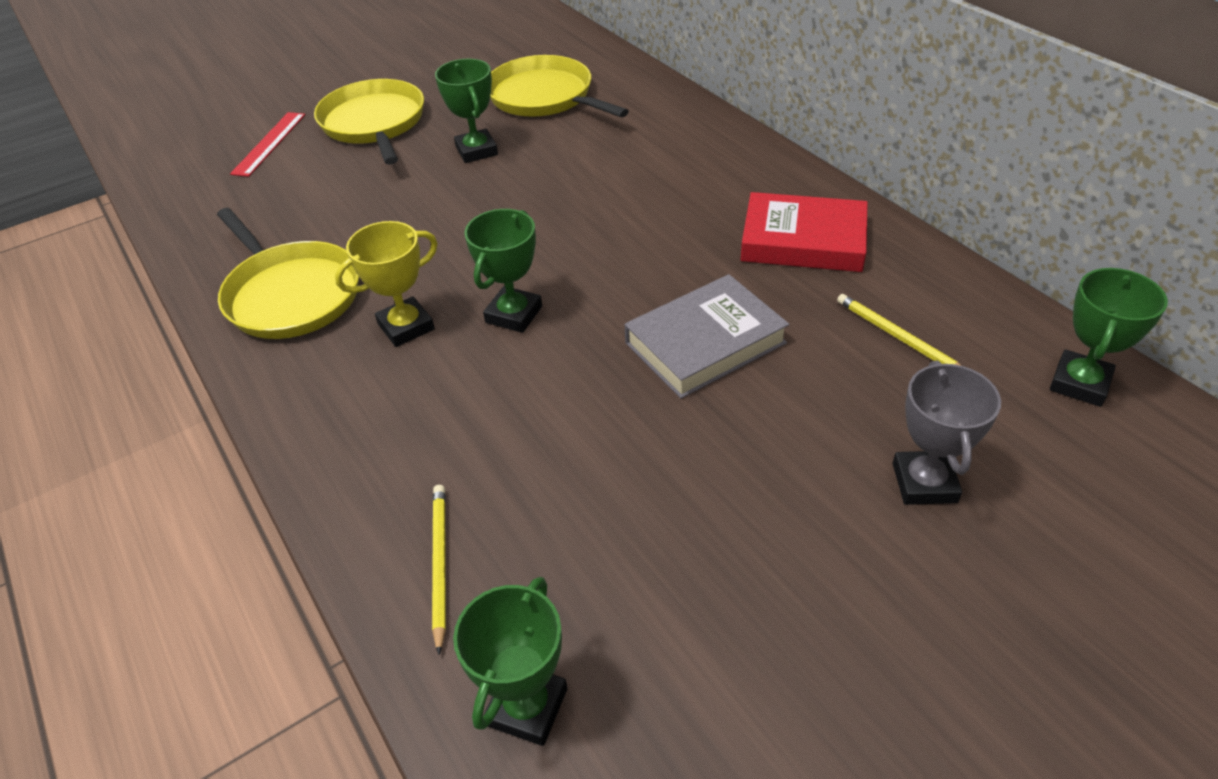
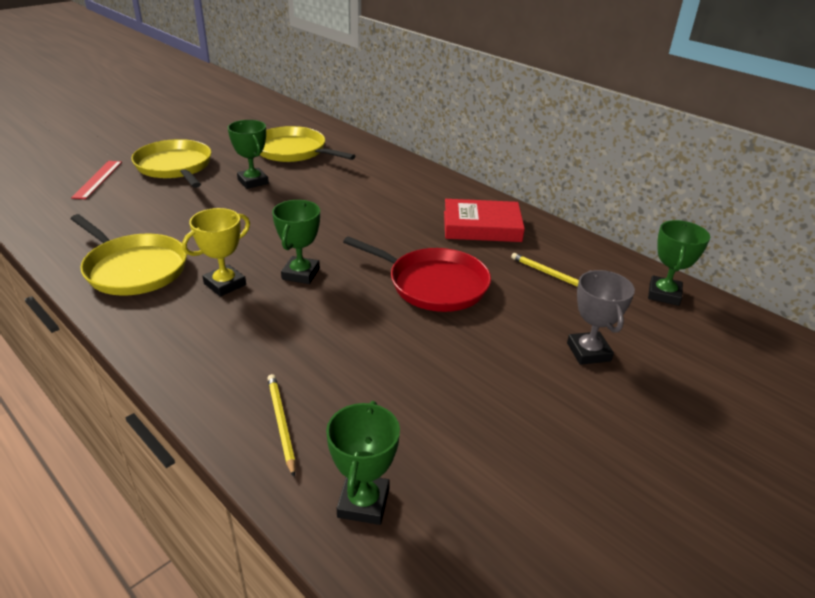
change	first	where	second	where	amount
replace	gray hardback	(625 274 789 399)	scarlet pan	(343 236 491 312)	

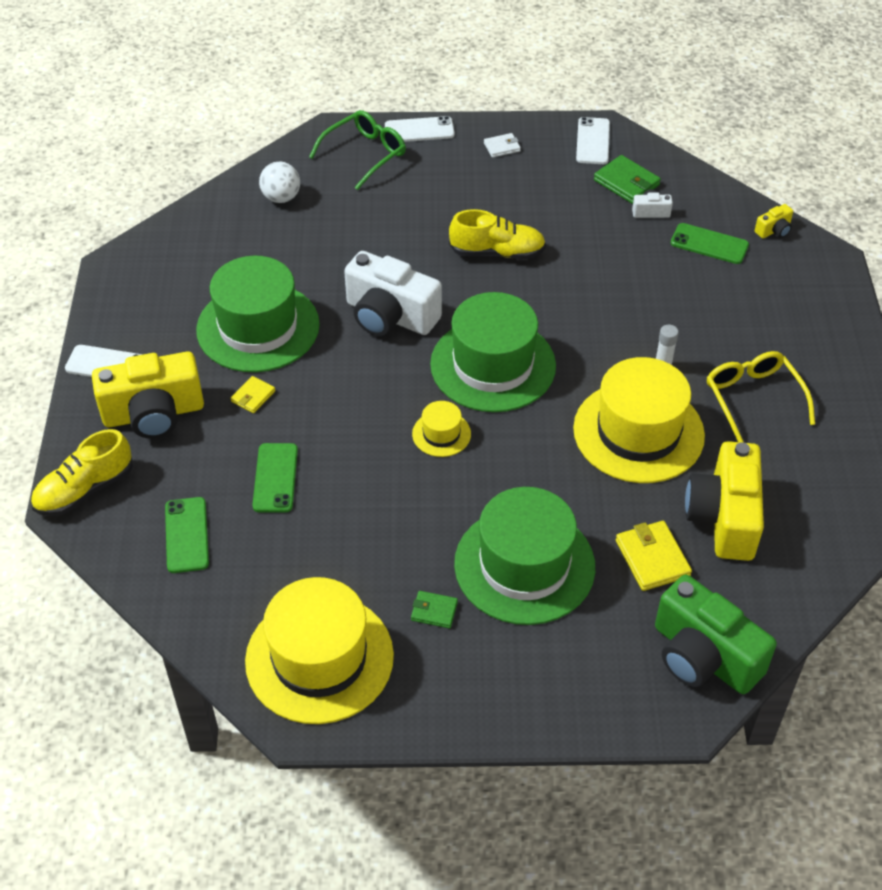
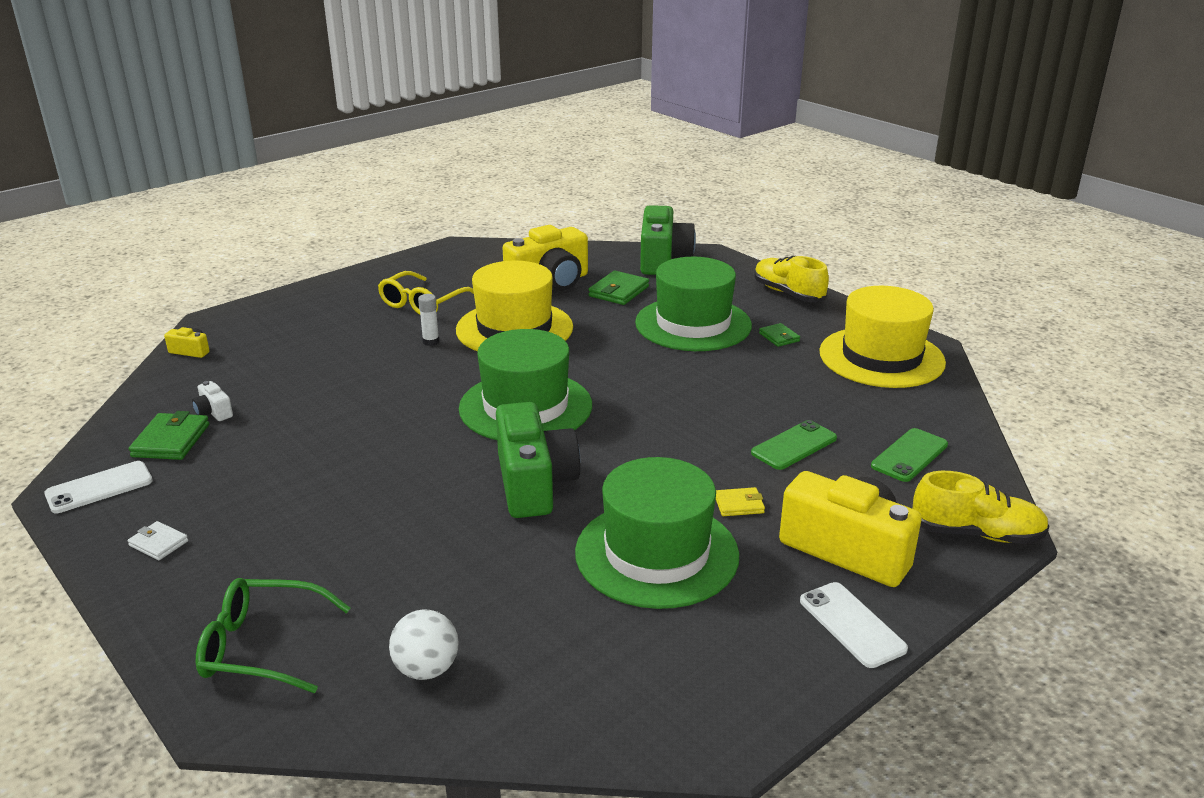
change	first	where	second	where	amount
delete	white mobile phone	(385 116 455 142)			
delete	bright yellow hat	(412 401 471 457)			
delete	emerald mobile phone	(671 223 749 264)			
move	bright yellow lace-up shoe	(449 209 546 259)		(754 255 829 302)	
recolor	white camera	(344 251 442 336)	emerald camera	(496 402 580 518)	
recolor	bright yellow card wallet	(616 521 692 591)	emerald card wallet	(588 271 649 305)	

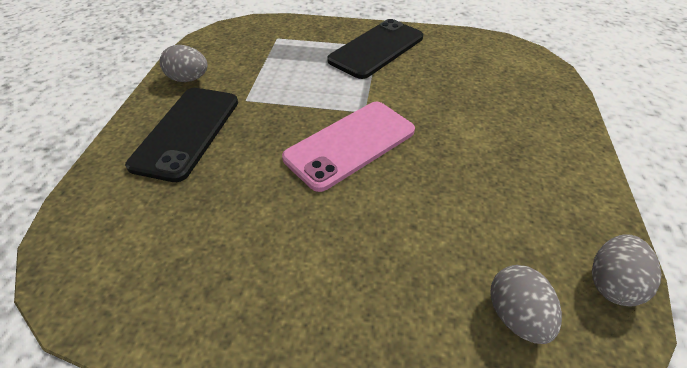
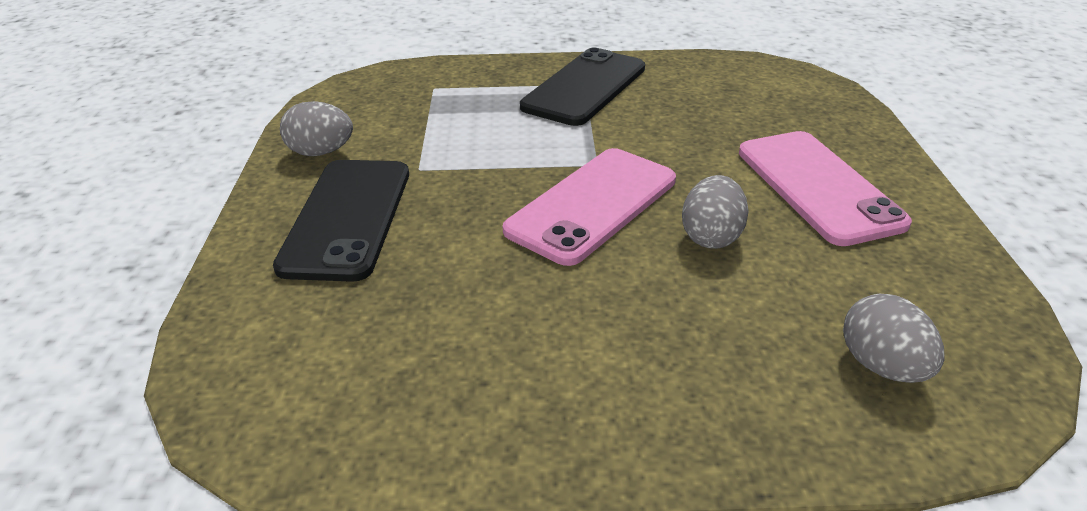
change	first	where	second	where	amount
insert			pink mobile phone	(739 131 912 246)	
move	gray toy egg	(592 234 661 306)		(682 175 749 249)	

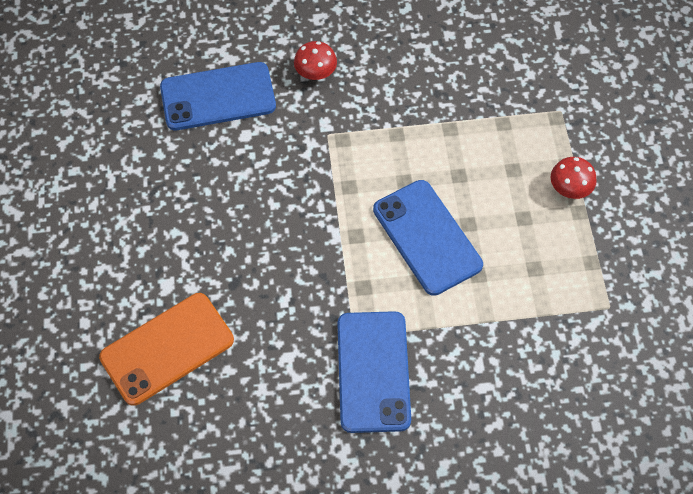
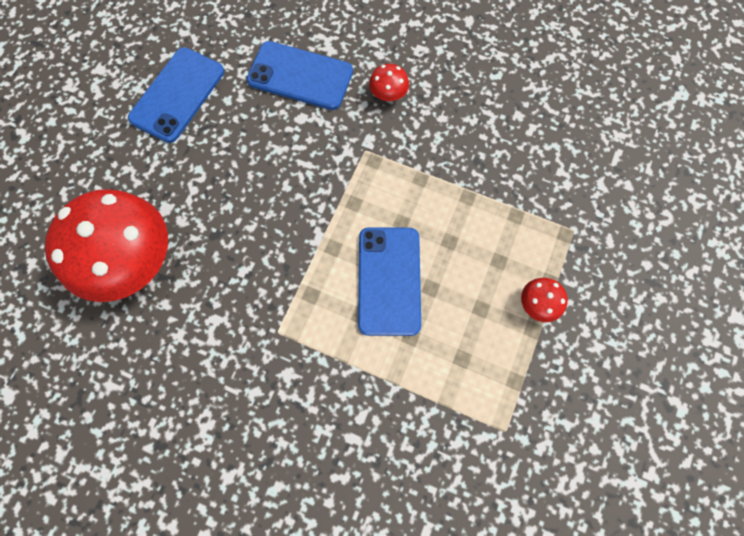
change	first	where	second	where	amount
move	royal blue mobile phone	(337 311 411 433)		(128 47 224 143)	
replace	orange-coloured mobile phone	(99 293 234 406)	scarlet mushroom	(45 189 168 302)	

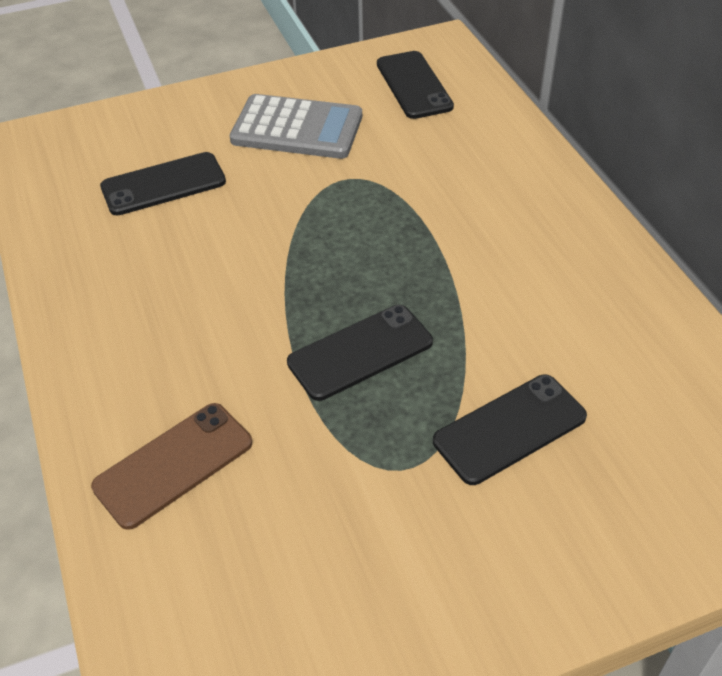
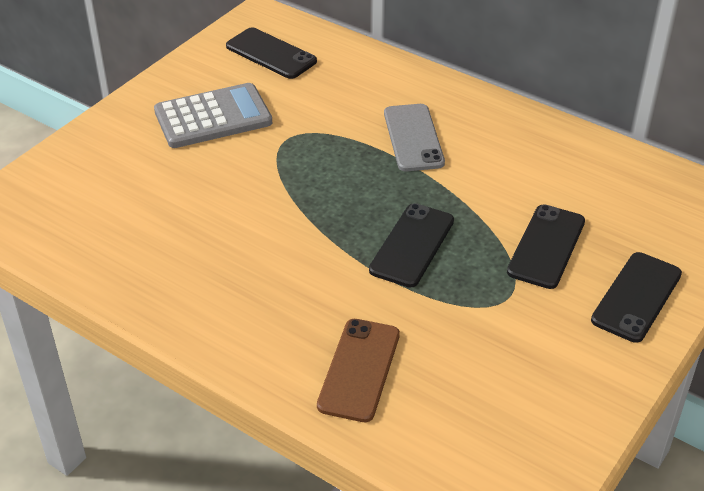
change	first	where	second	where	amount
insert			gray mobile phone	(384 104 445 171)	
move	black mobile phone	(100 152 226 216)		(591 252 682 343)	

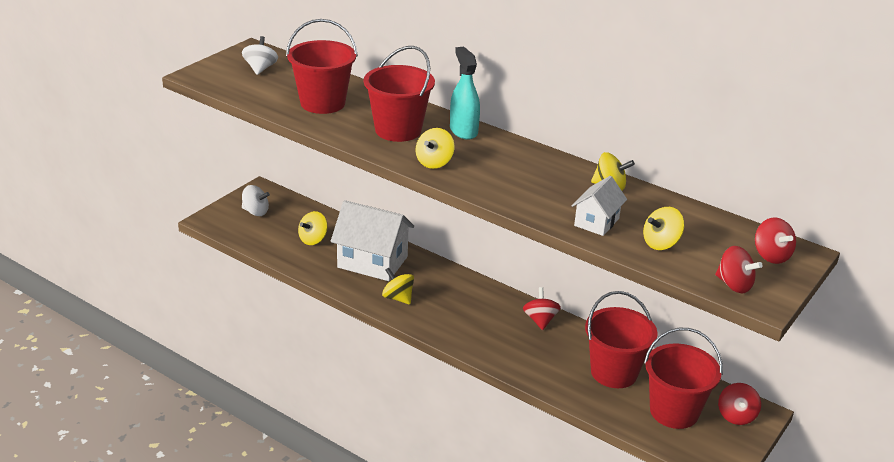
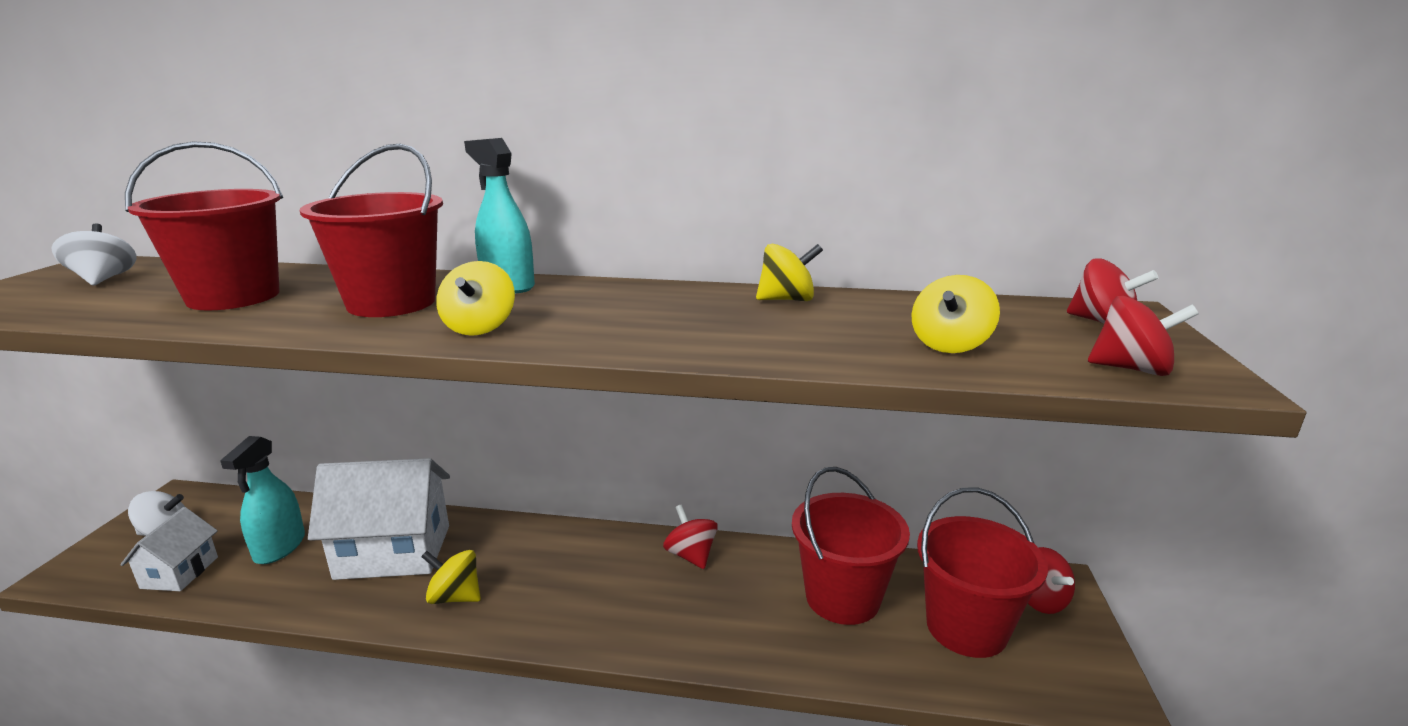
change	first	where	second	where	amount
move	white cottage	(572 176 627 236)		(120 507 218 591)	
replace	bright yellow spinning top	(298 211 328 245)	turquoise sprayer	(220 436 305 564)	

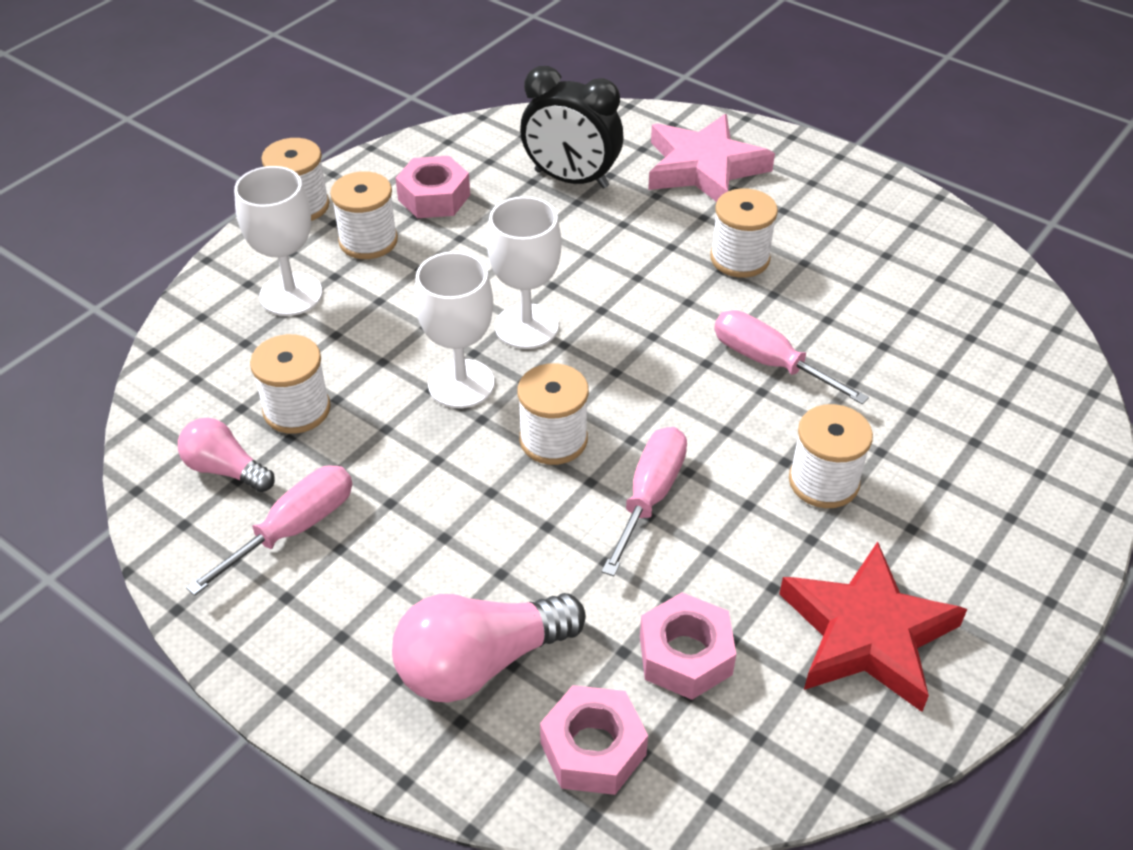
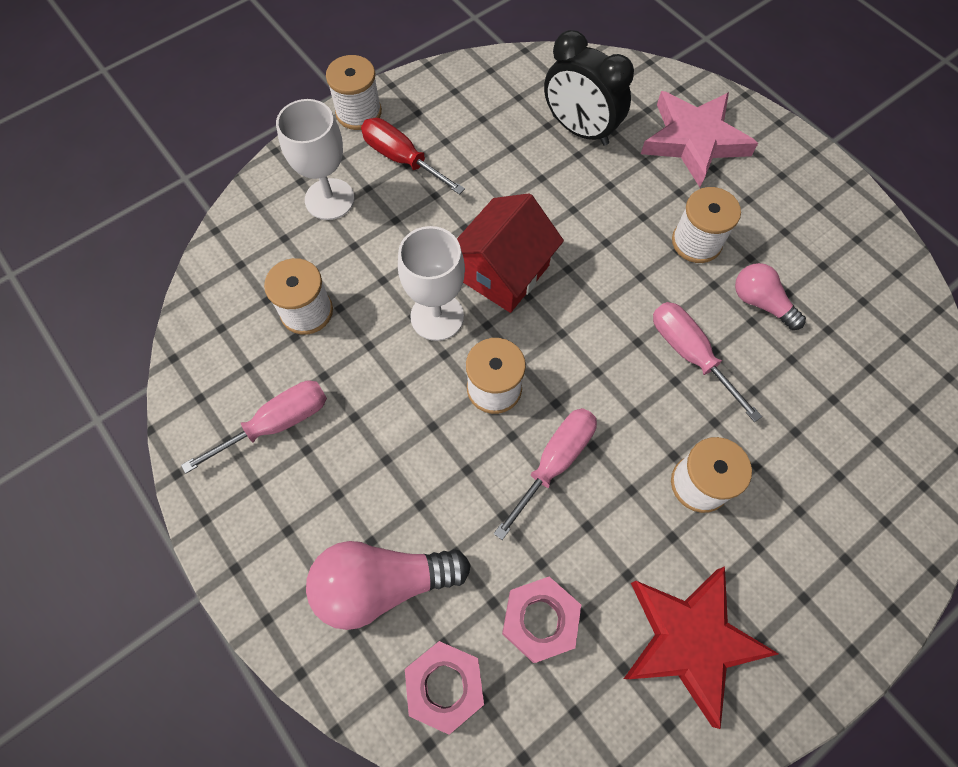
change	first	where	second	where	amount
delete	pink hexagon nut	(396 156 470 218)			
move	pink light bulb	(178 418 275 492)		(735 263 806 330)	
replace	white bobbin	(330 171 398 259)	scarlet flat screwdriver	(361 118 465 195)	
replace	white wine glass	(487 196 562 349)	scarlet cottage	(457 193 564 313)	

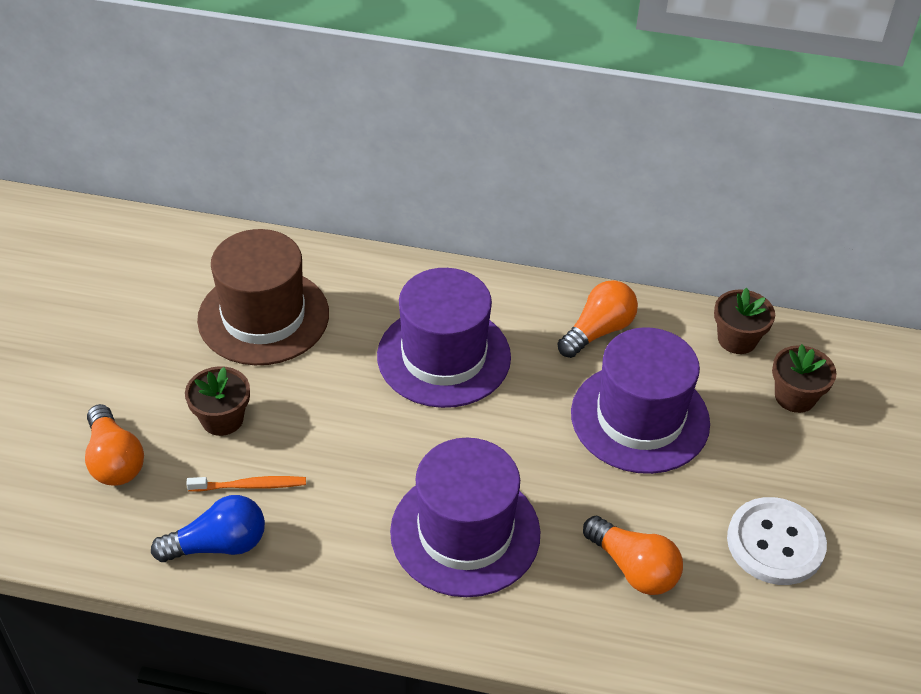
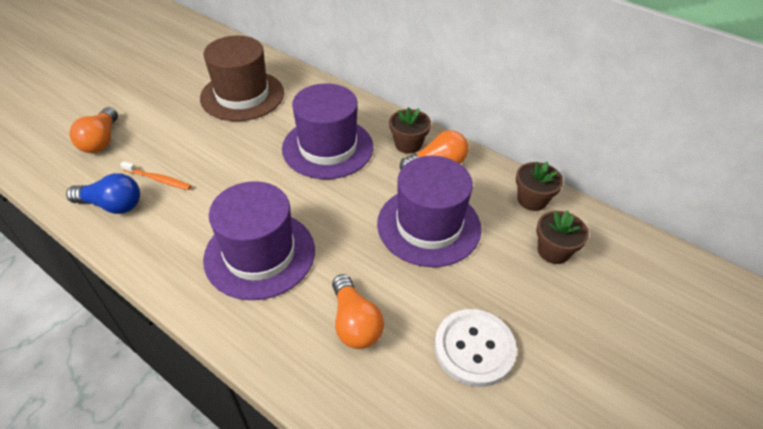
change	first	where	second	where	amount
move	brown flower pot	(185 366 250 436)		(389 107 431 154)	

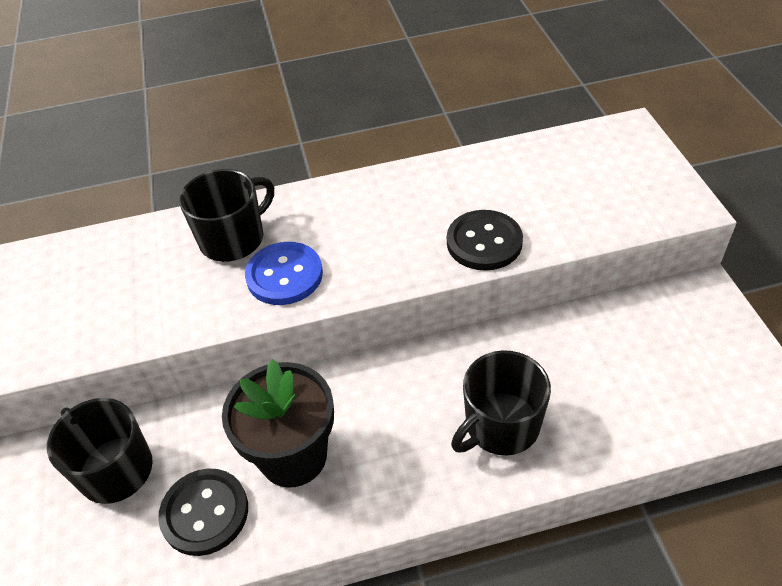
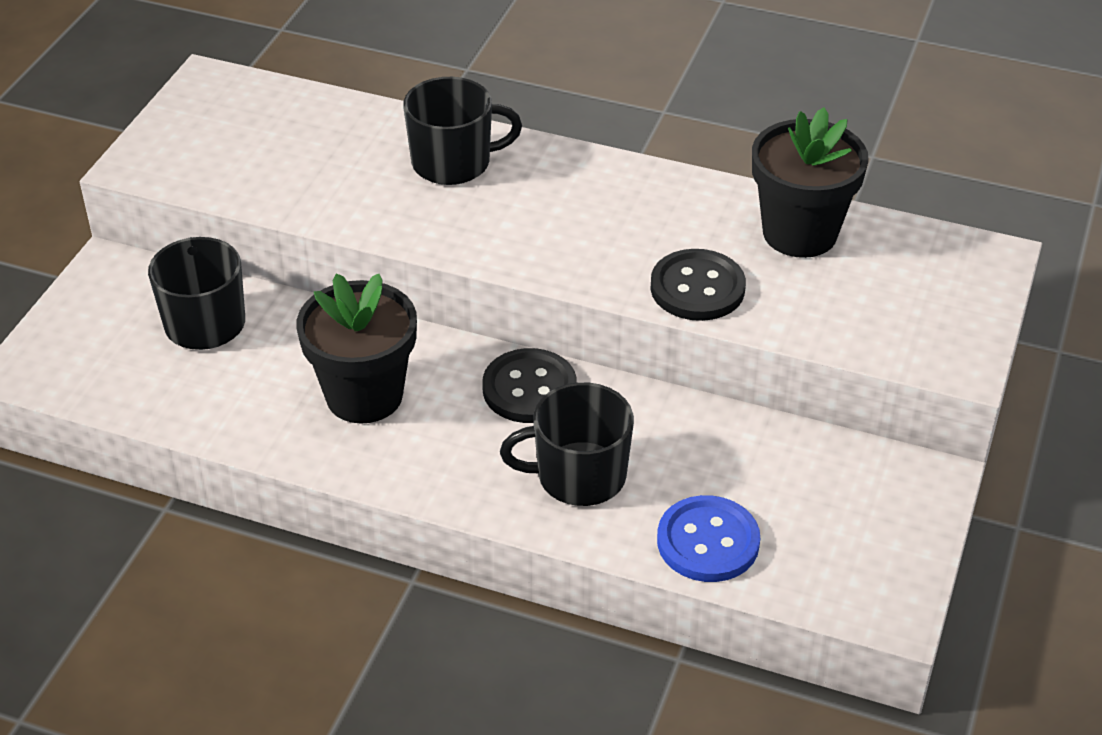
change	first	where	second	where	amount
insert			black flower pot	(752 107 869 258)	
move	black button	(158 469 248 556)		(482 348 577 423)	
move	royal blue button	(245 242 323 305)		(657 495 760 582)	

